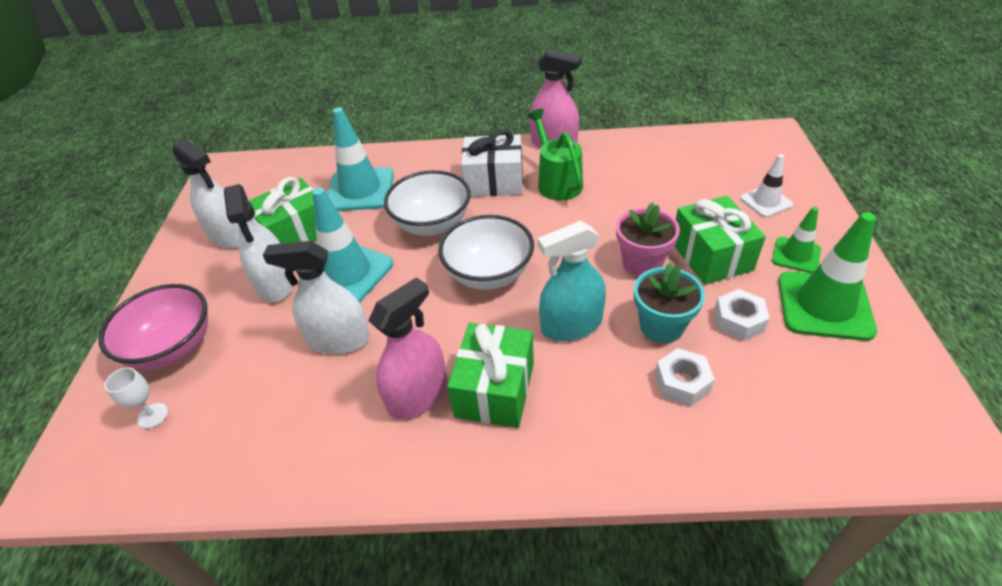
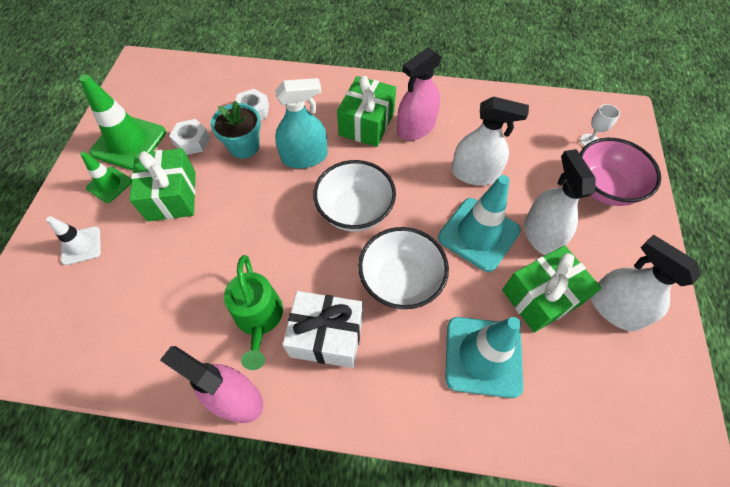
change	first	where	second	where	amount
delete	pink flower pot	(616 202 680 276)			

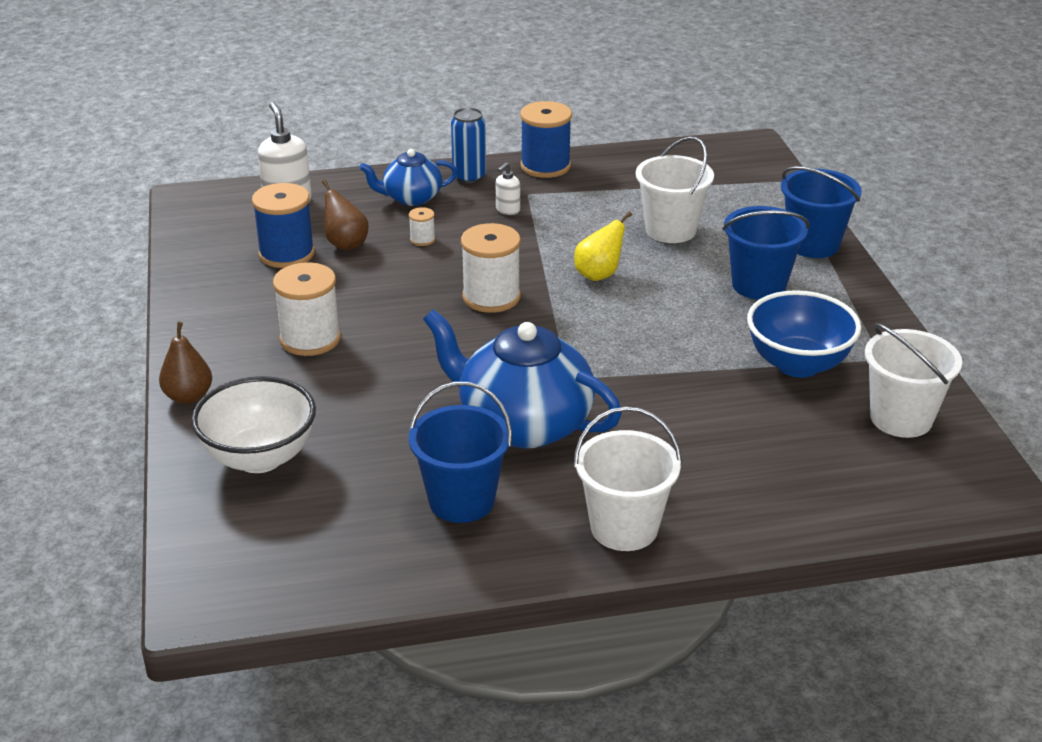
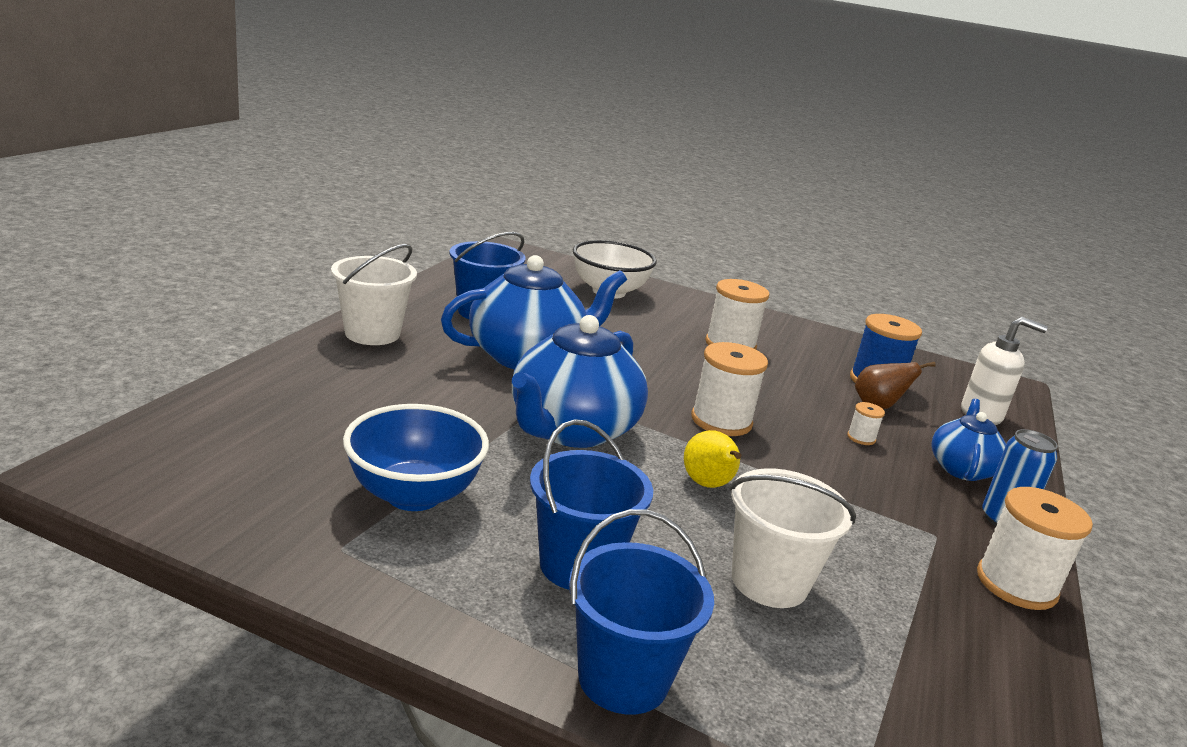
change	first	where	second	where	amount
delete	brown pear	(159 322 212 404)			
delete	white soap pump	(496 162 520 215)			
delete	white sand bucket	(865 323 962 438)			
insert			royal blue teapot	(512 315 648 448)	
recolor	royal blue bobbin	(520 101 572 178)	white bobbin	(977 487 1093 610)	

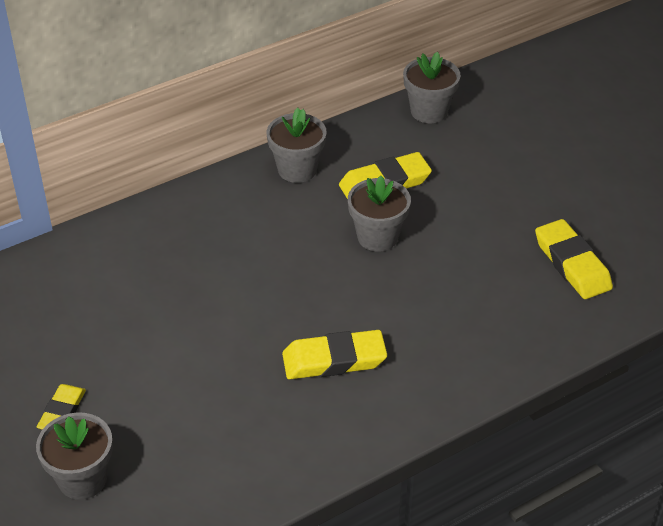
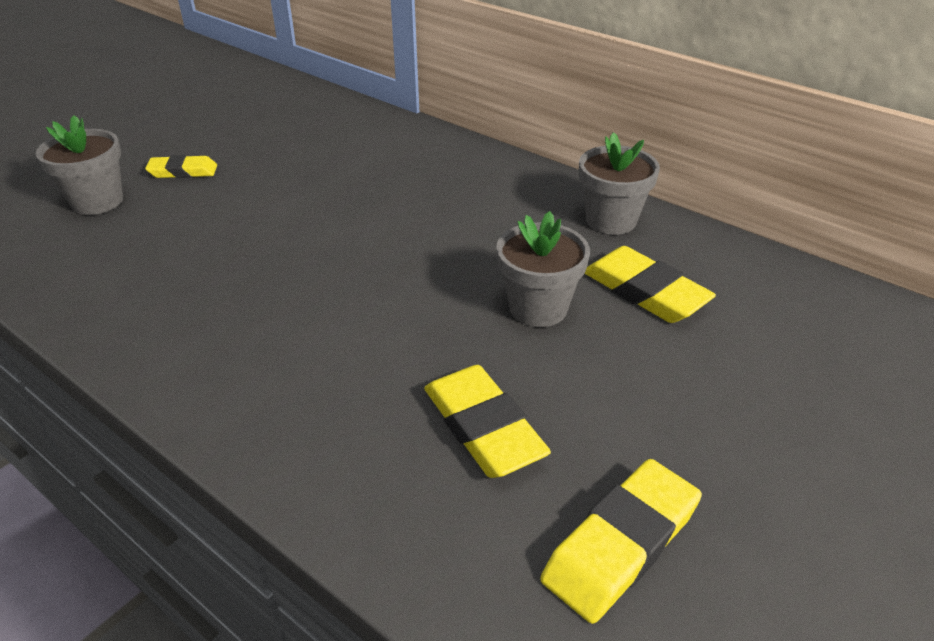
change	first	where	second	where	amount
delete	gray flower pot	(403 52 461 123)			
move	bright yellow gum eraser	(282 330 387 379)		(424 365 551 478)	

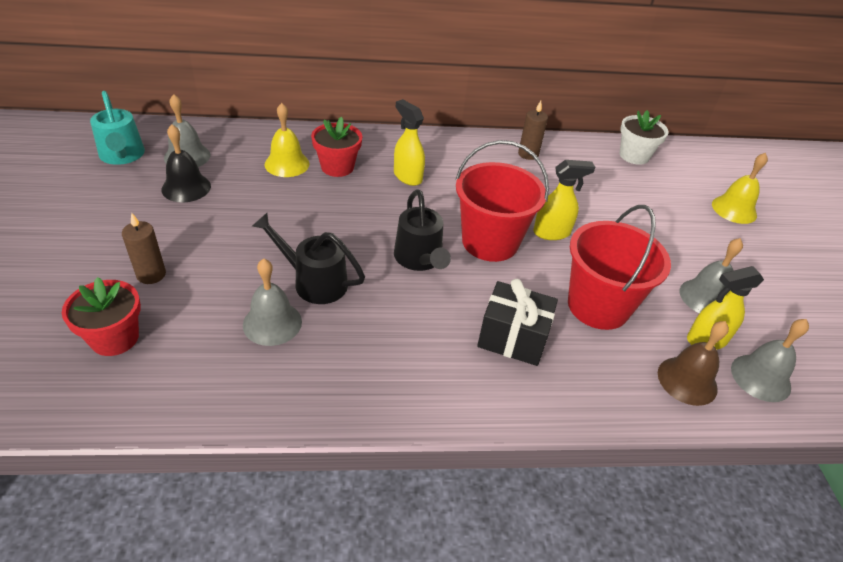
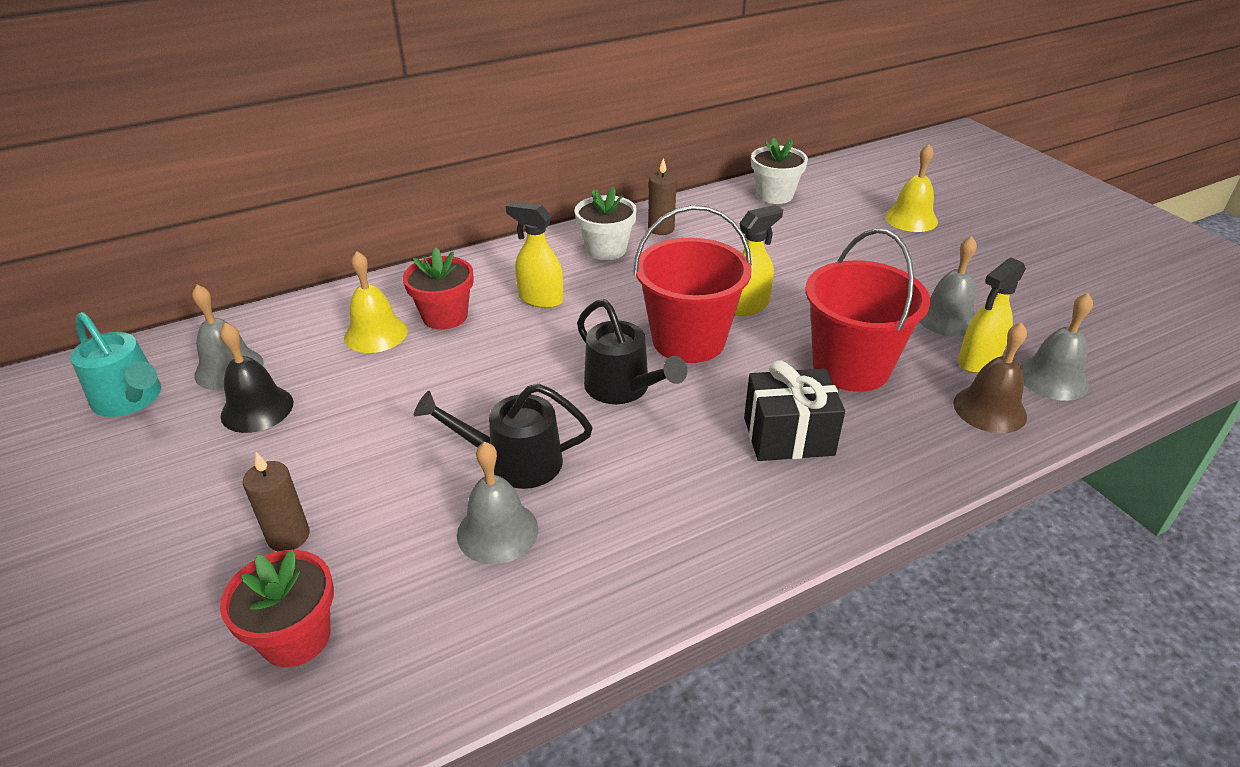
change	first	where	second	where	amount
insert			white flower pot	(575 187 637 260)	

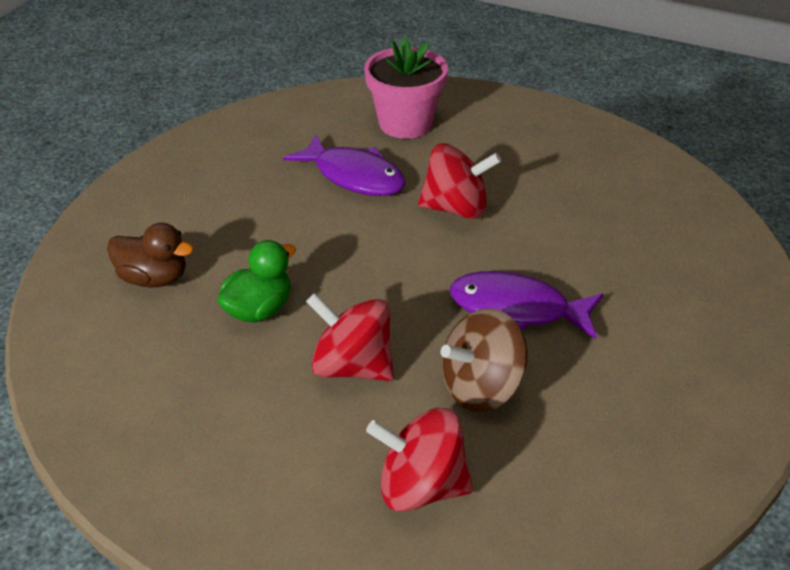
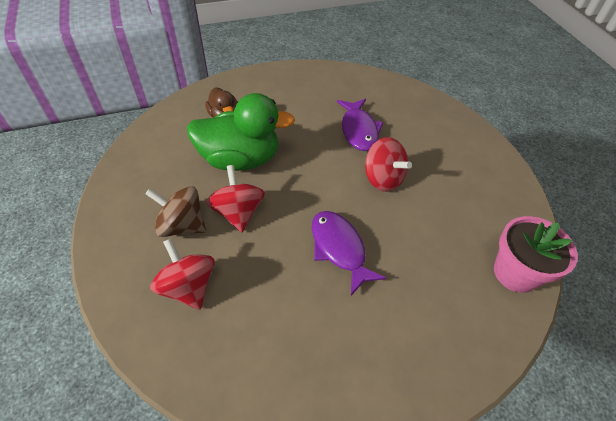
change	first	where	second	where	amount
move	pink flower pot	(364 37 448 139)		(494 216 578 293)	
move	brown spinning top	(441 308 528 412)		(145 186 206 237)	
resize	emerald toy duck	(217 240 296 322)		(187 93 295 171)	x1.90

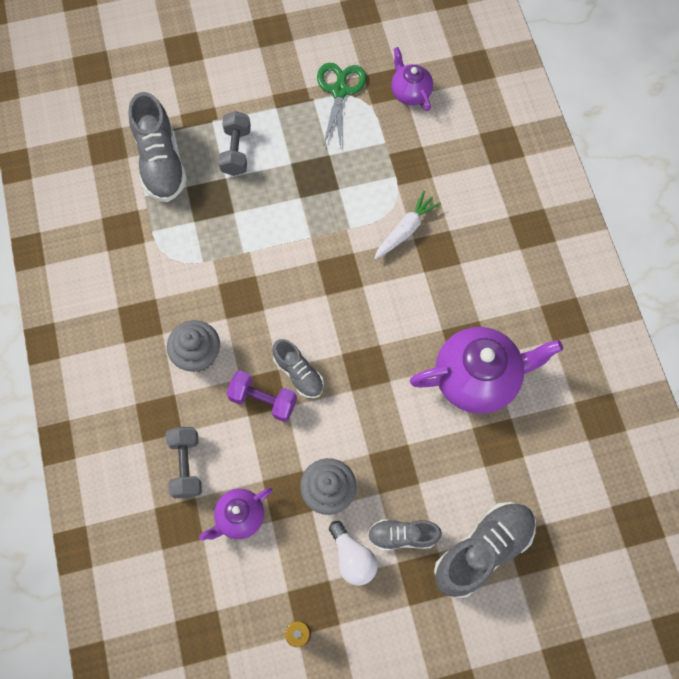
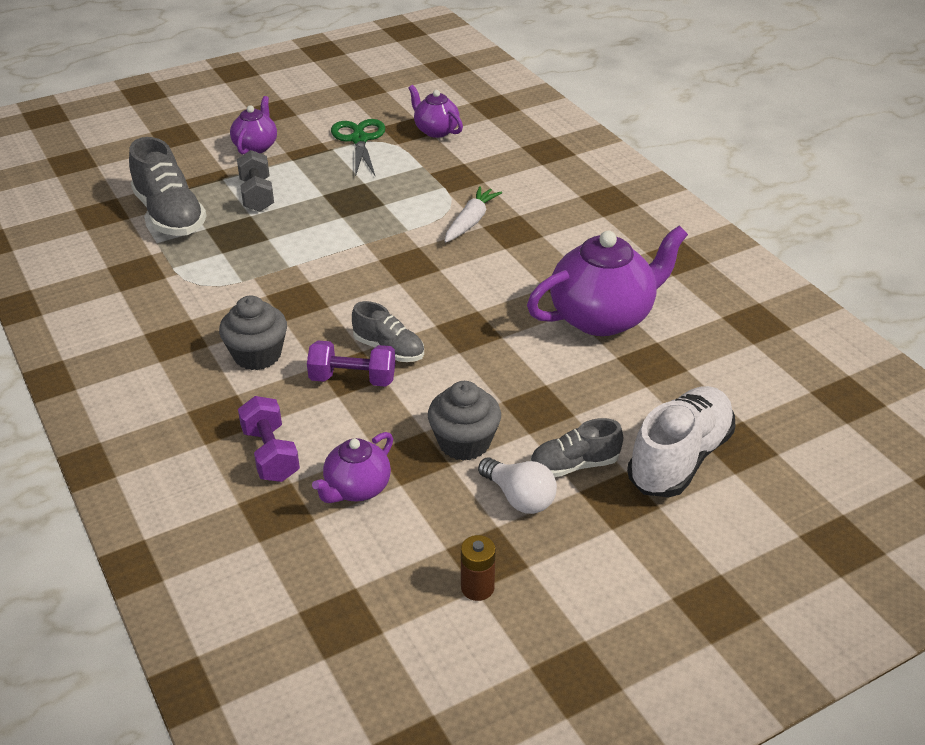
change	first	where	second	where	amount
insert			royal purple teapot	(230 96 277 154)	
recolor	gray free weight	(166 427 202 498)	royal purple free weight	(238 396 300 482)	
recolor	gray lace-up shoe	(434 502 536 598)	white lace-up shoe	(627 386 736 497)	

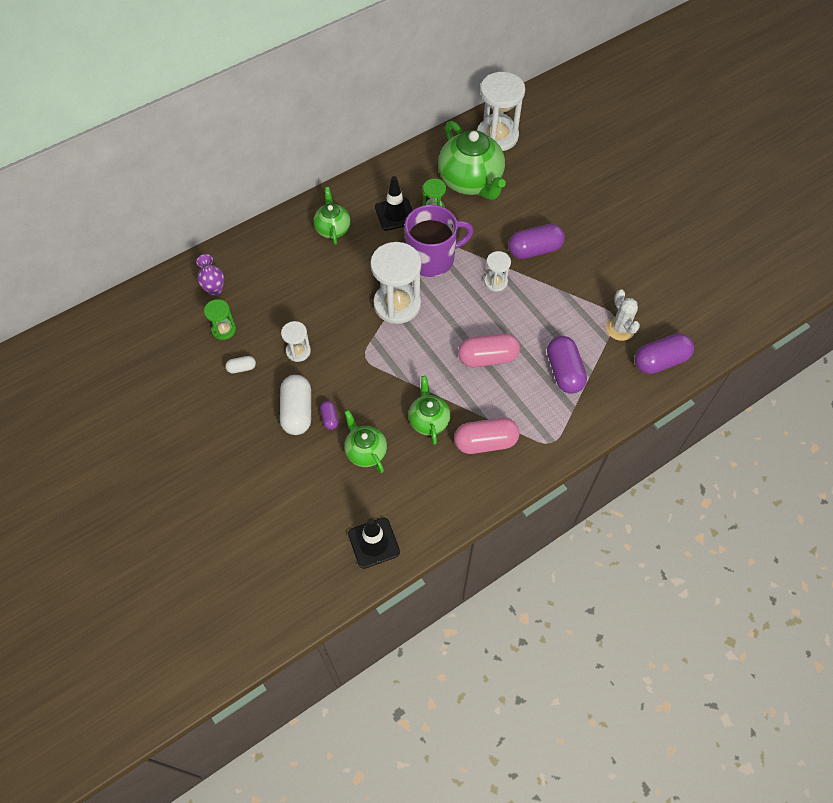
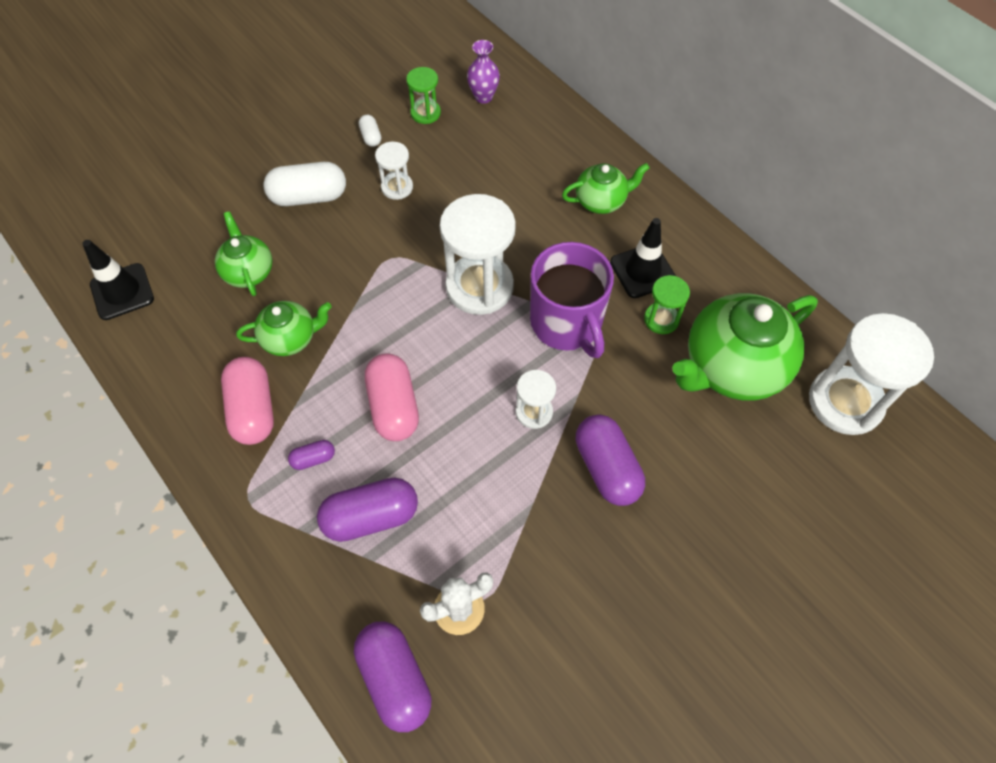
change	first	where	second	where	amount
move	royal purple capsule	(320 401 339 430)		(288 440 335 470)	
rotate	emerald teapot	(344 410 387 473)		(215 211 272 296)	75 degrees counterclockwise

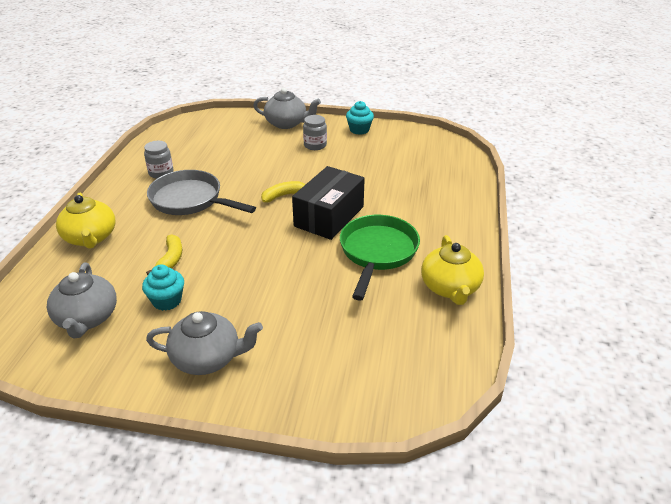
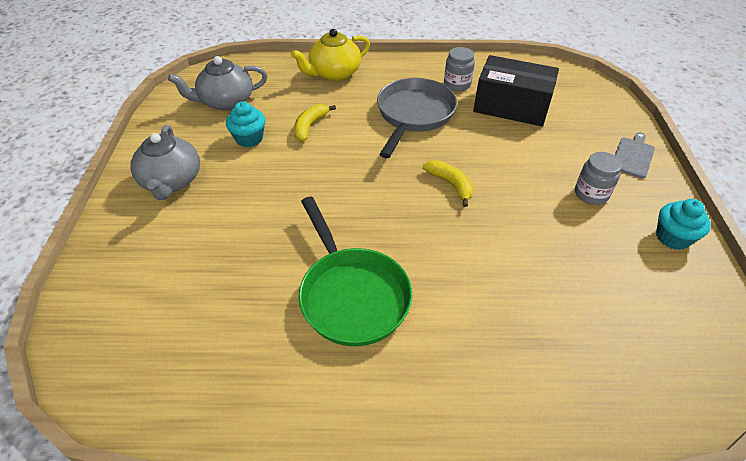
change	first	where	second	where	amount
delete	bright yellow teapot	(421 235 484 305)			
move	black box	(292 166 365 240)		(473 55 559 126)	
replace	gray teapot	(253 88 321 129)	gray chopping board	(615 132 655 178)	
rotate	bright yellow banana	(146 234 182 275)		(294 104 336 141)	120 degrees clockwise
rotate	emerald pan	(340 215 420 301)		(299 197 412 346)	60 degrees clockwise

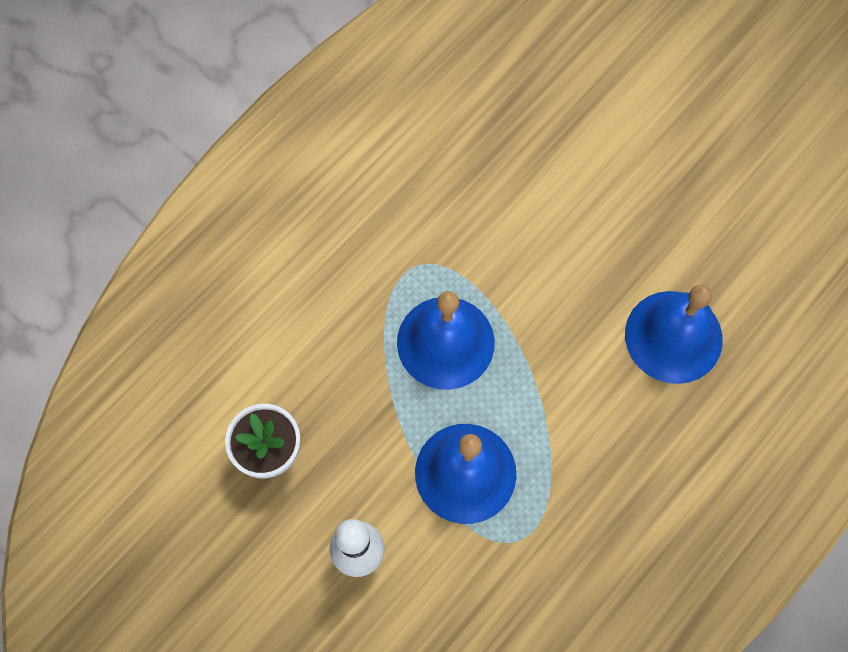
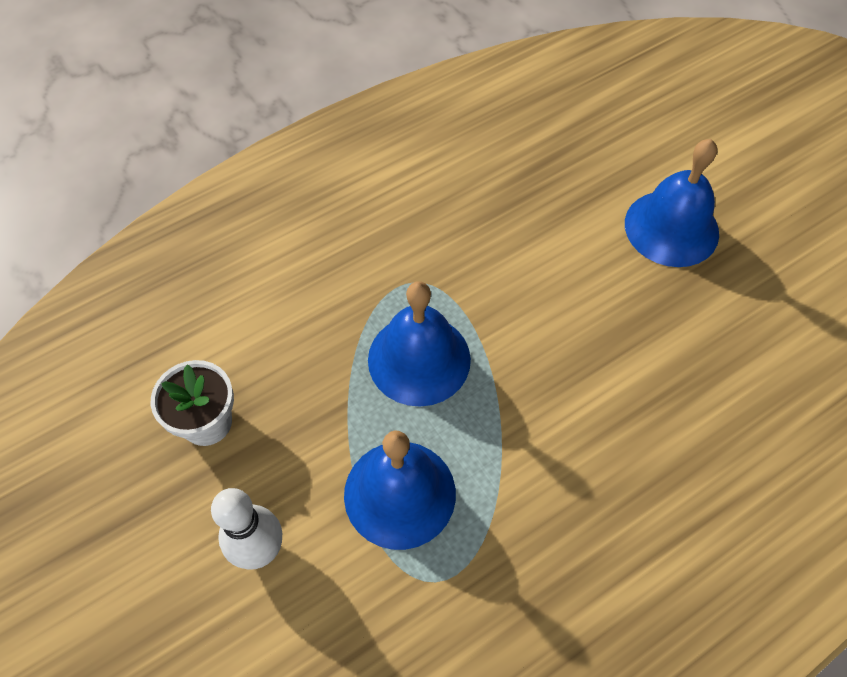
change	first	where	second	where	amount
move	royal blue school bell	(625 285 723 384)		(625 139 719 267)	

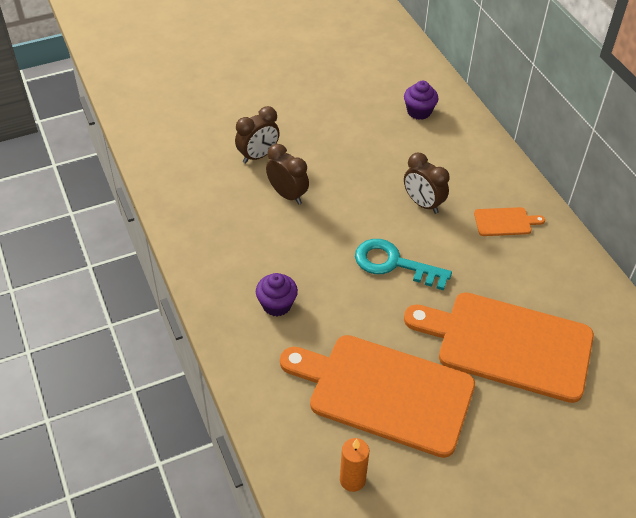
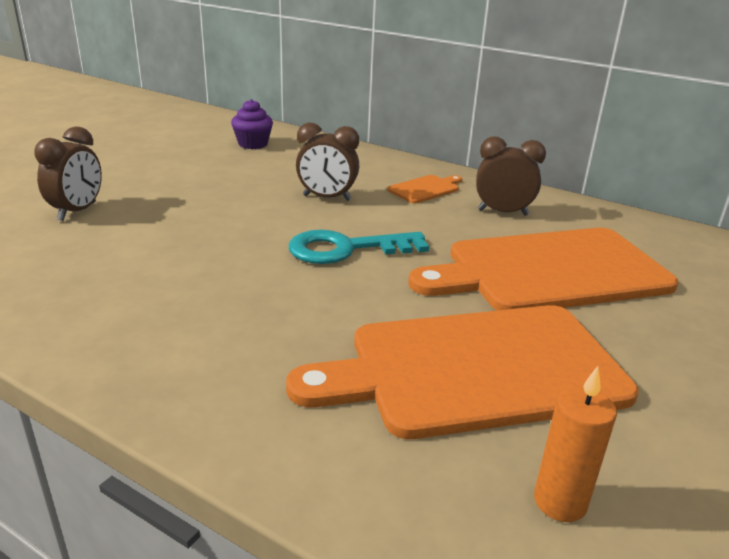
change	first	where	second	where	amount
delete	royal purple cupcake	(256 273 298 316)			
move	brown bedside clock	(266 144 309 205)		(476 136 546 216)	

